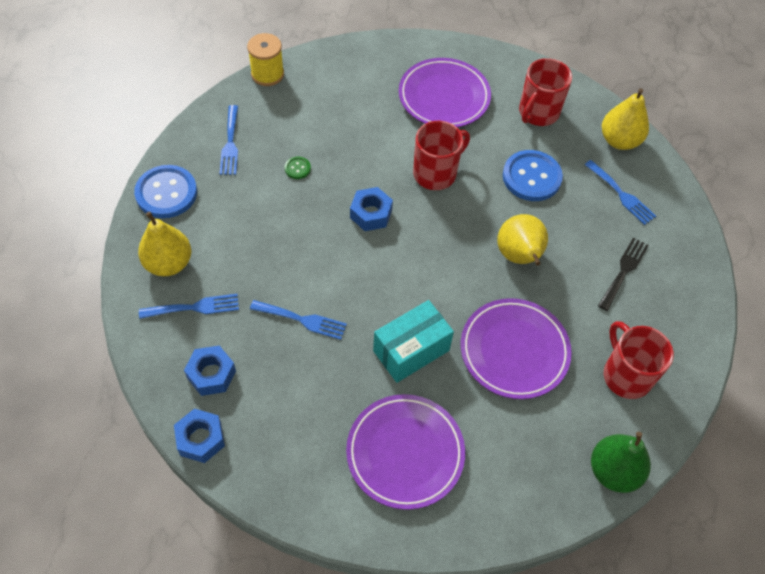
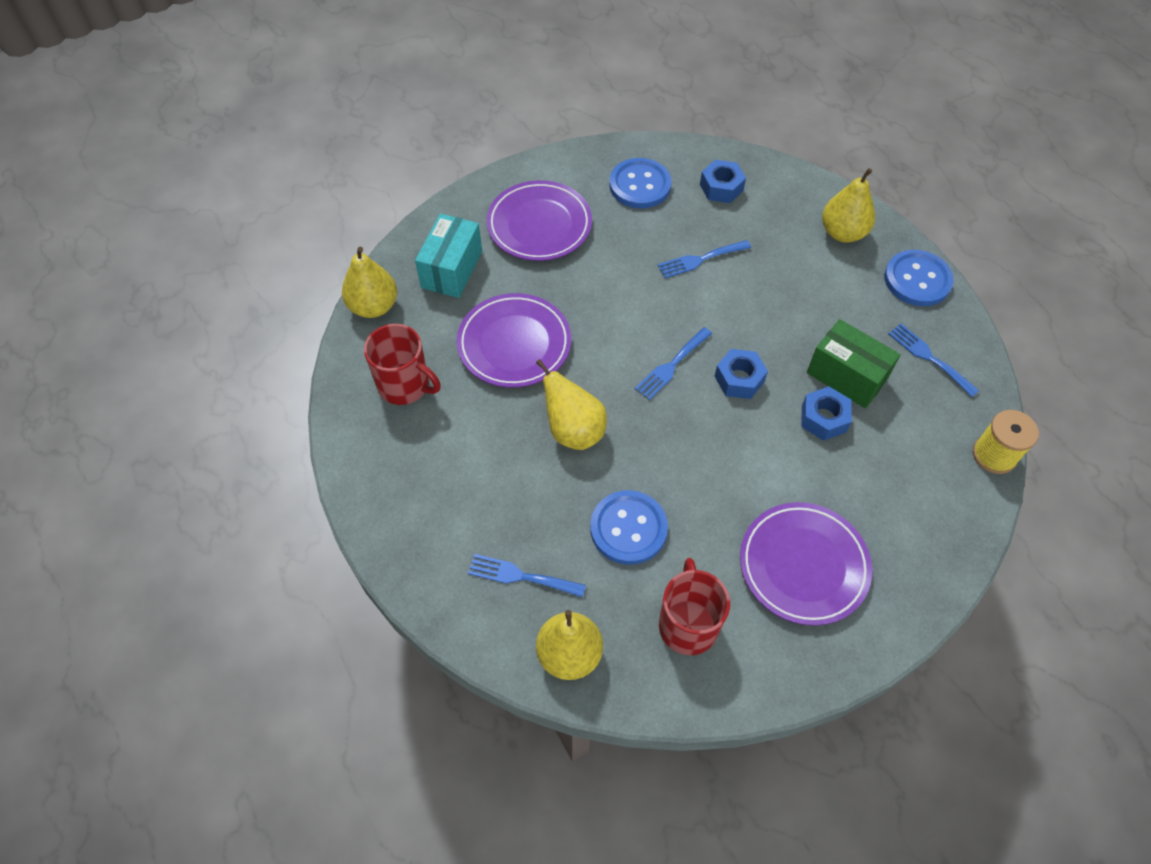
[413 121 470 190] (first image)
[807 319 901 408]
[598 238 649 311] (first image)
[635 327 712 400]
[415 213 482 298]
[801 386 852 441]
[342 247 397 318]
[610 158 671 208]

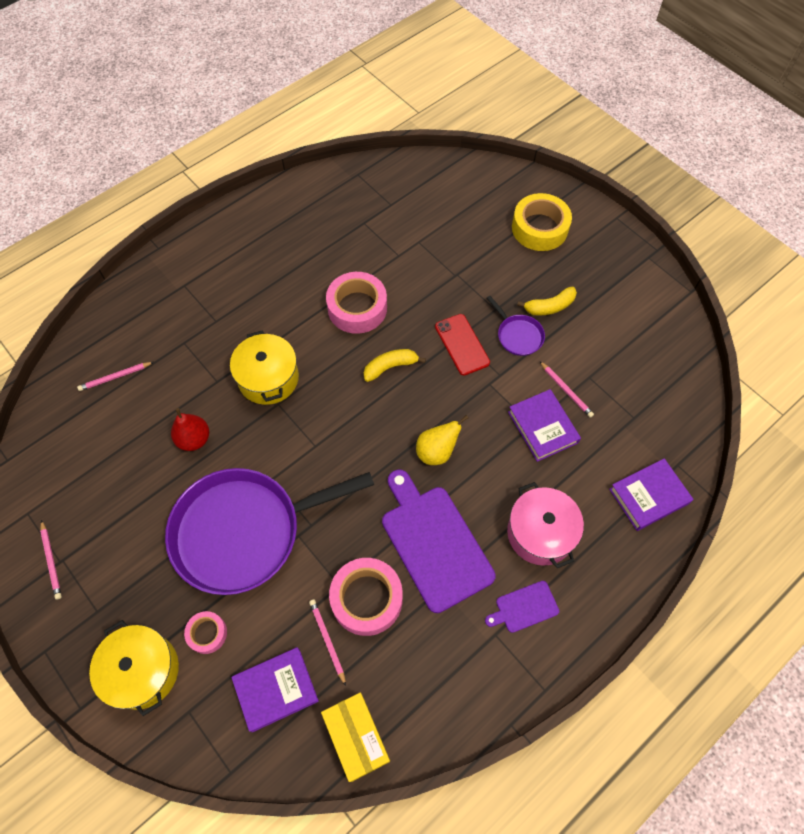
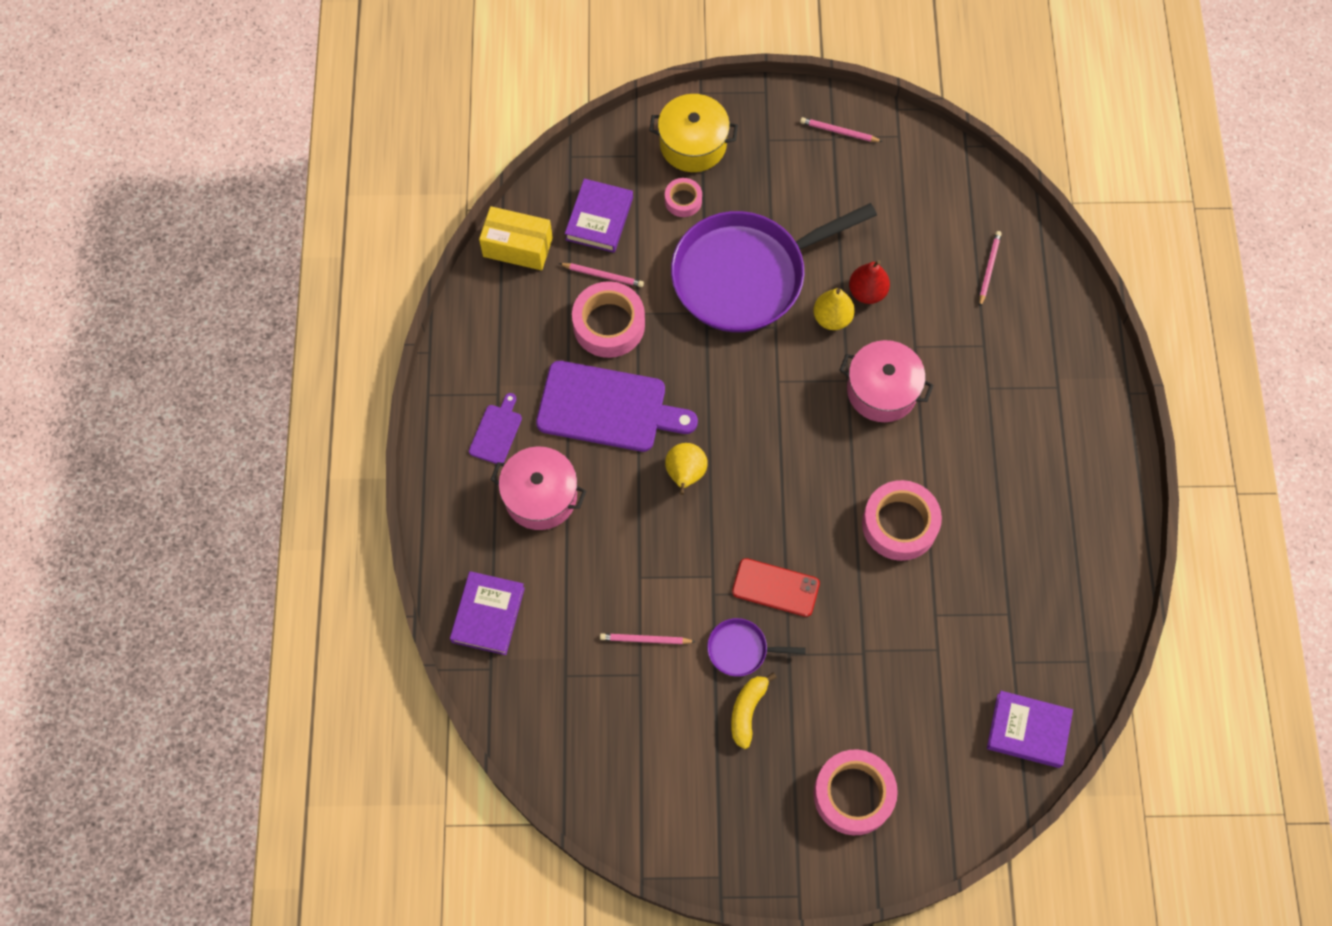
[814 750 898 835]
[839 340 933 422]
[364 349 426 382] (first image)
[987 691 1073 768]
[671 203 877 332]
[813 288 855 330]

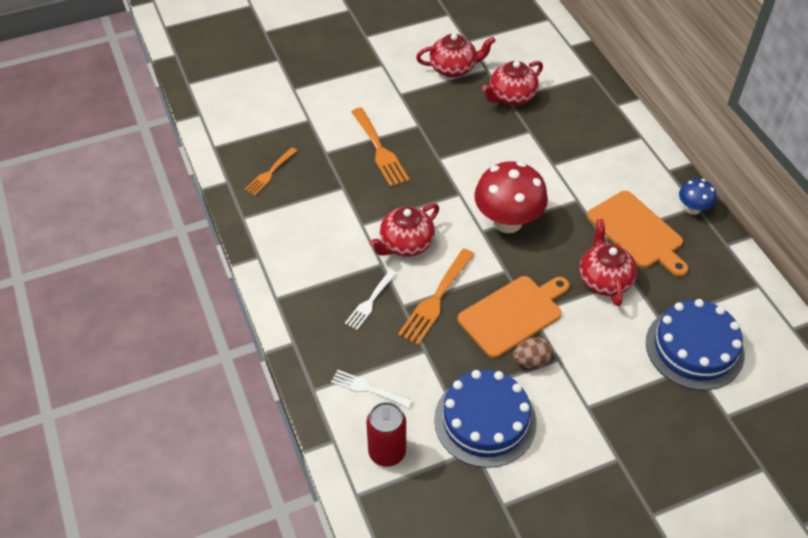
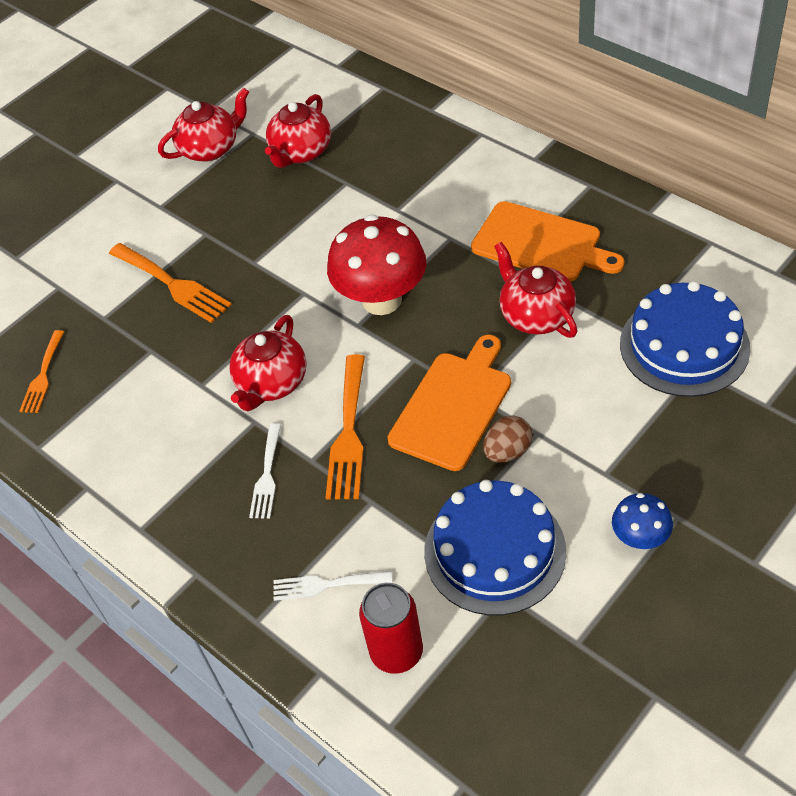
[612 493 673 549]

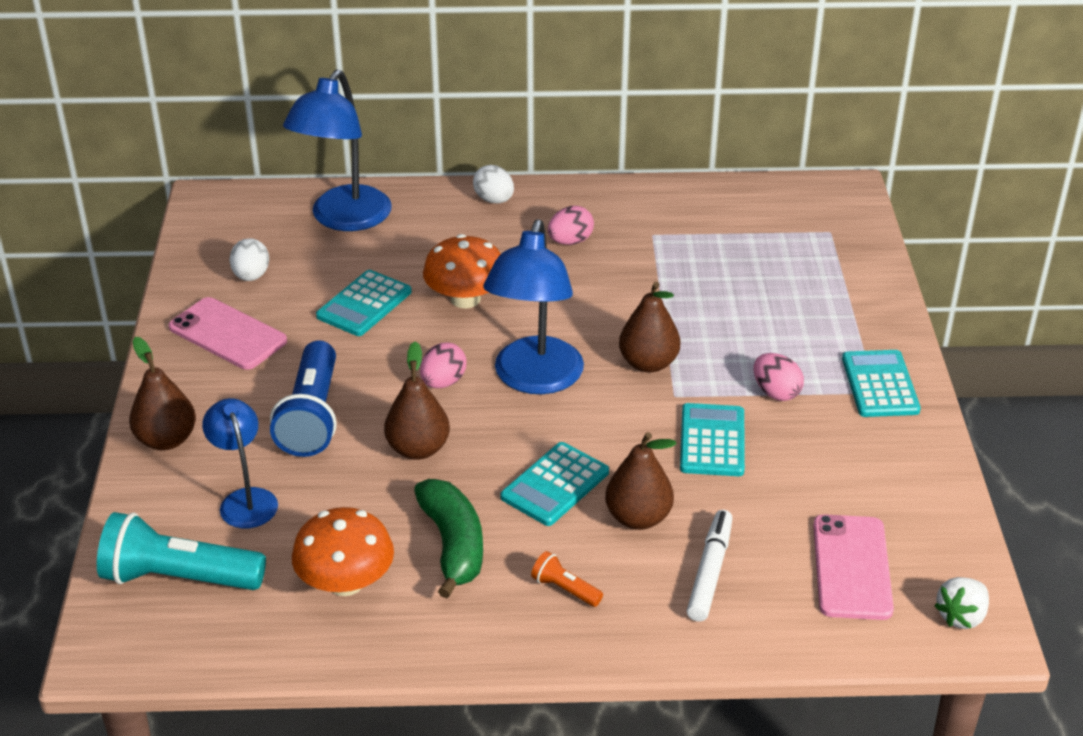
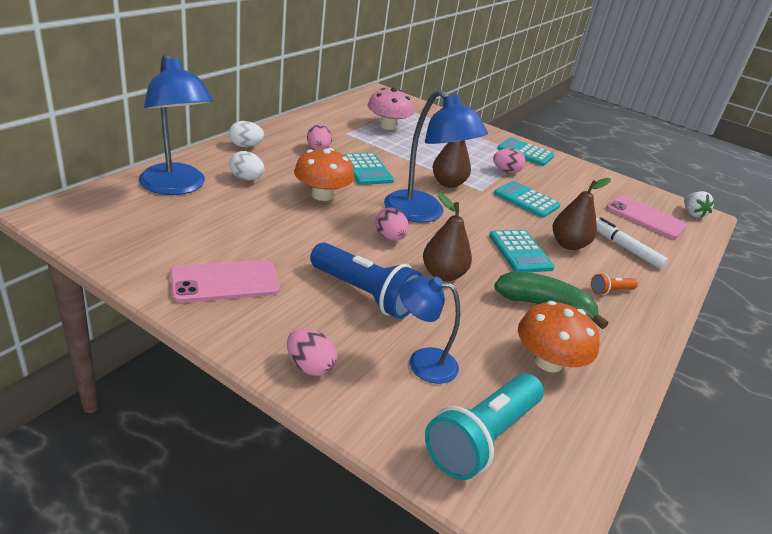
[230 151 265 180]
[343 153 394 185]
[287 329 337 376]
[368 88 414 130]

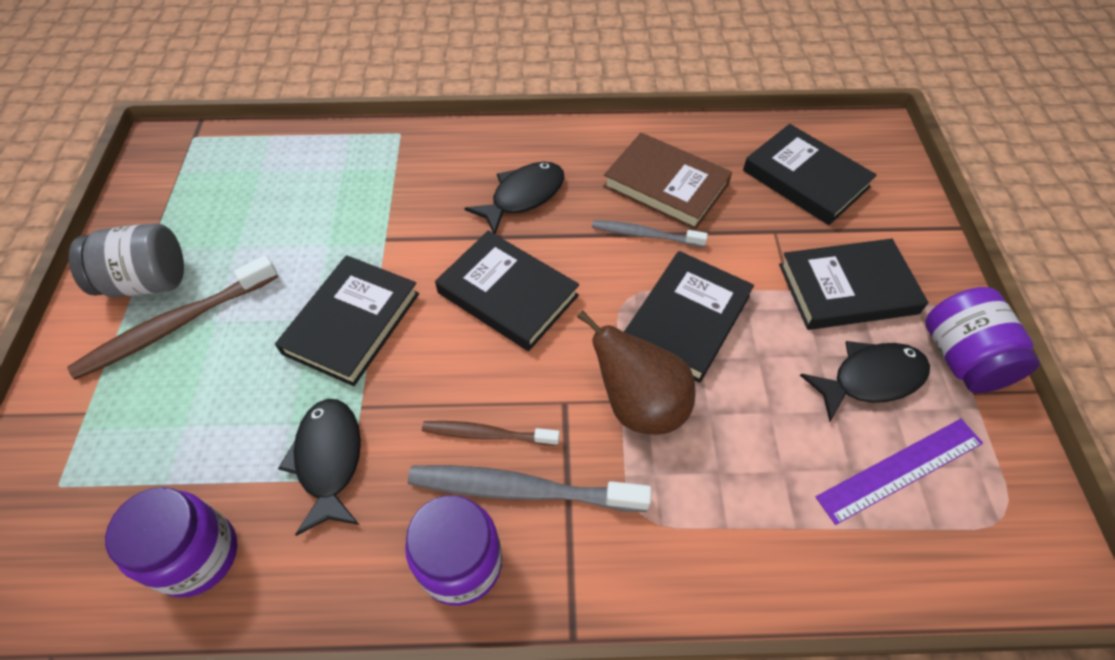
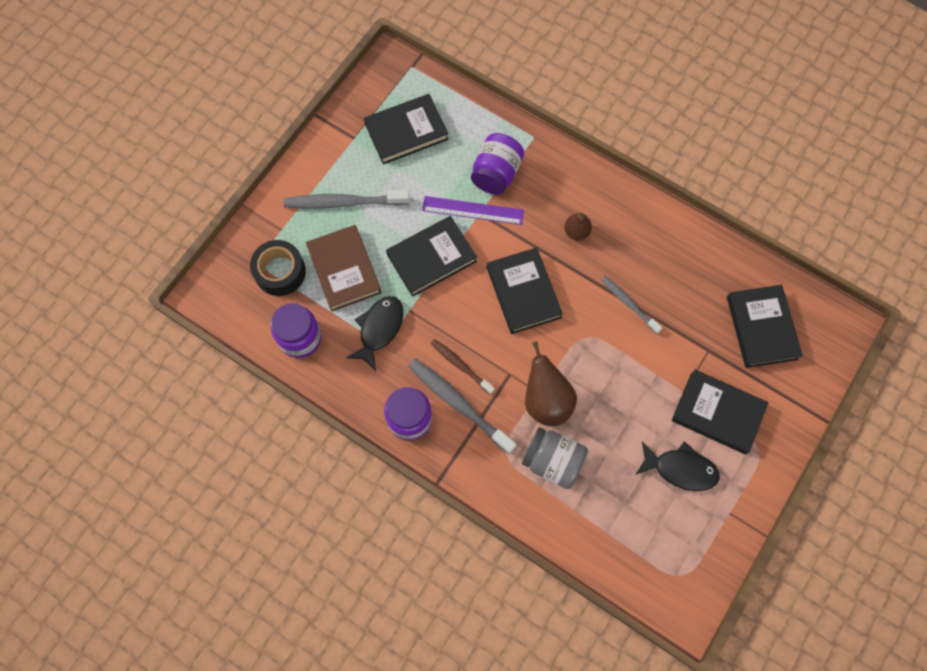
[306 225 381 311]
[564 213 592 240]
[522 427 588 489]
[364 94 449 164]
[284 190 410 209]
[471 133 524 195]
[422 196 524 225]
[250 240 306 296]

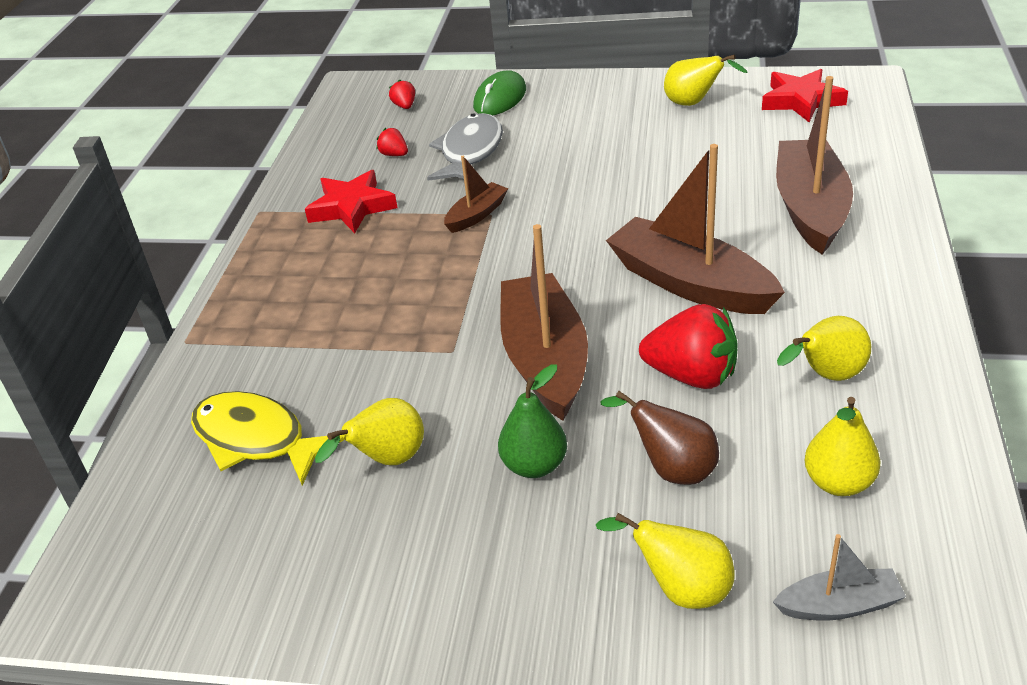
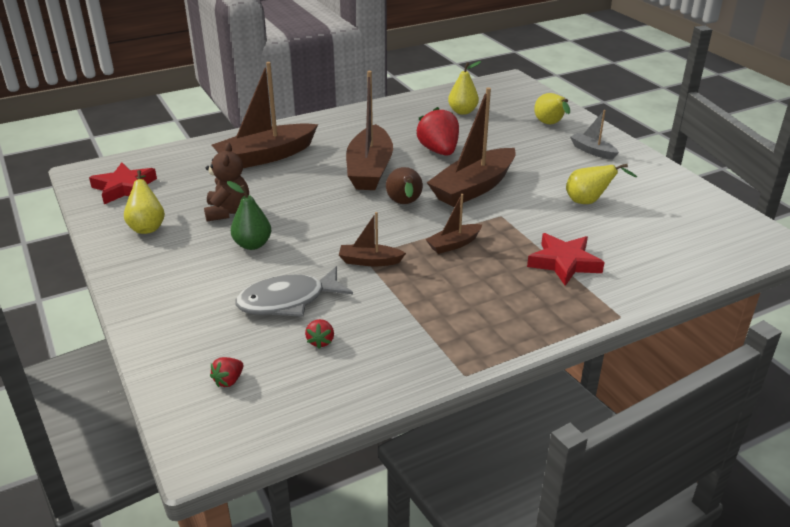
[473 70 526 115] (first image)
[527 233 605 286]
[777 316 871 381] (first image)
[227 181 271 250]
[191 391 345 486] (first image)
[386 167 423 204]
[570 110 619 160]
[204 142 249 221]
[425 194 482 254]

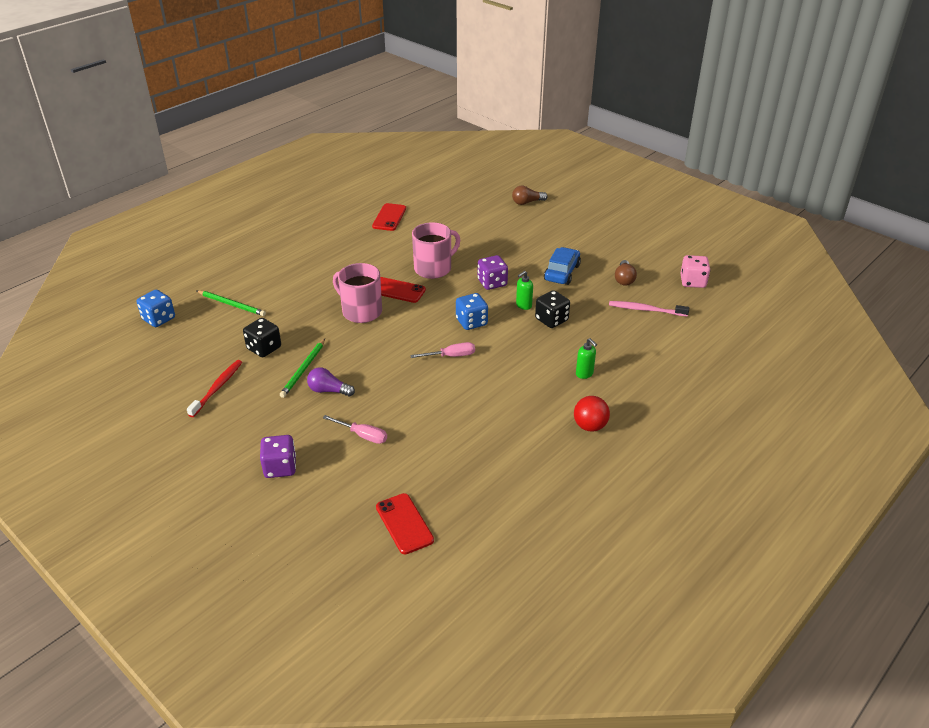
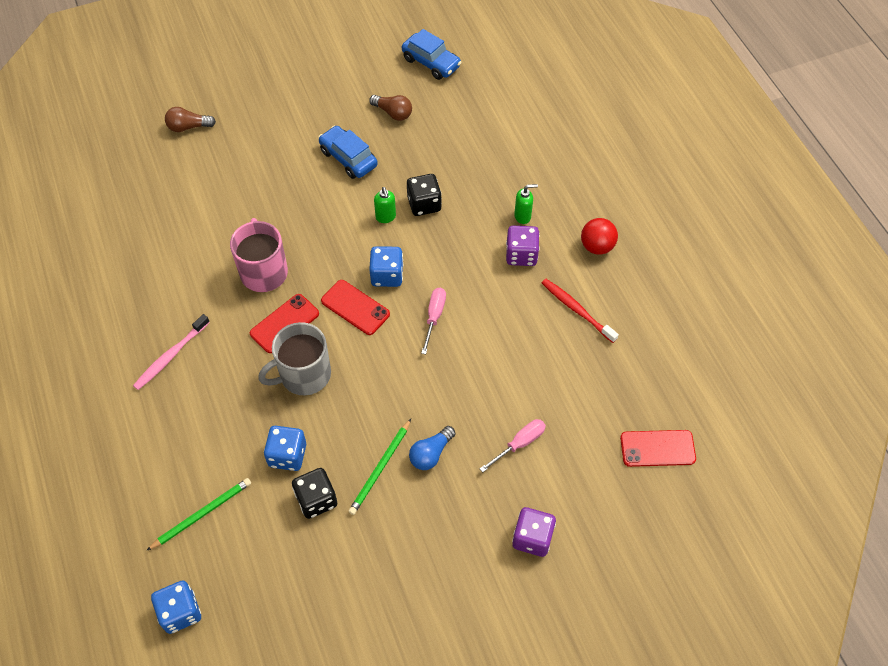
[165 107 216 132]
[321 280 390 335]
[506 226 540 266]
[402 29 462 80]
[258 322 331 395]
[133 314 210 390]
[348 419 411 515]
[542 279 619 343]
[409 426 455 470]
[264 426 306 471]

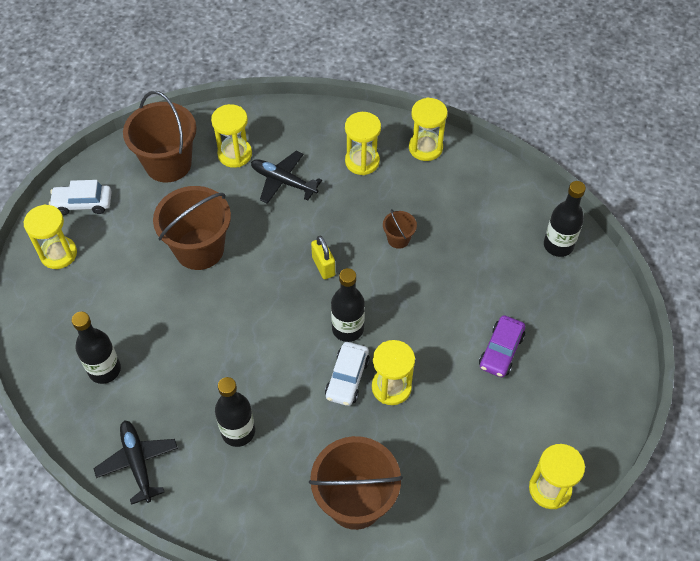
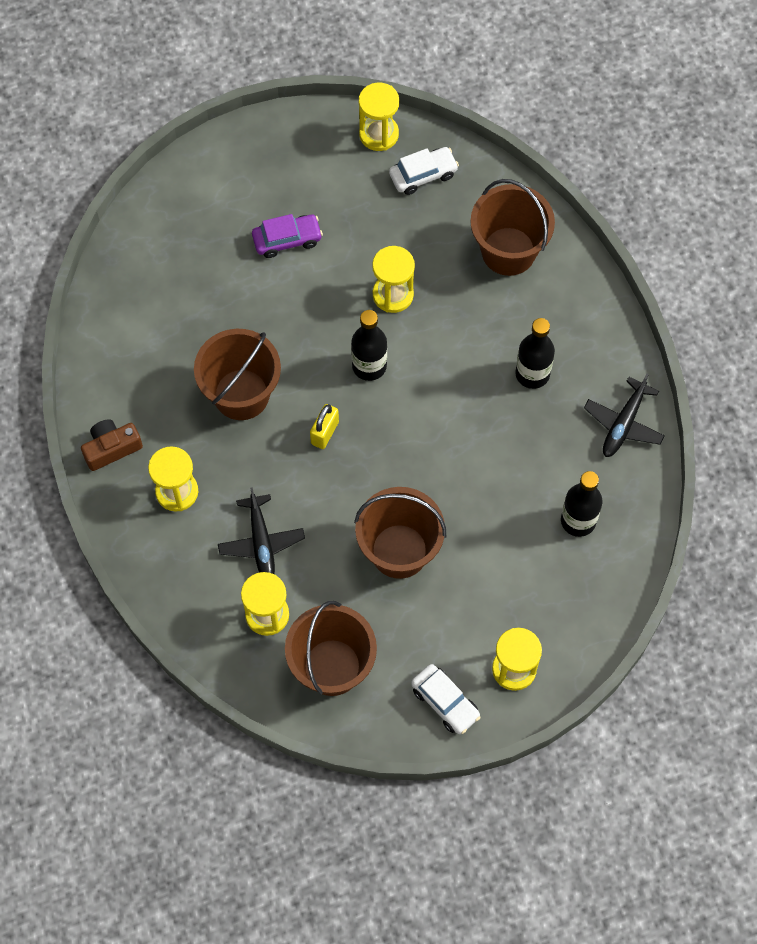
[81 419 143 471]
[544 181 586 257] (first image)
[194 329 281 420]
[389 147 459 195]

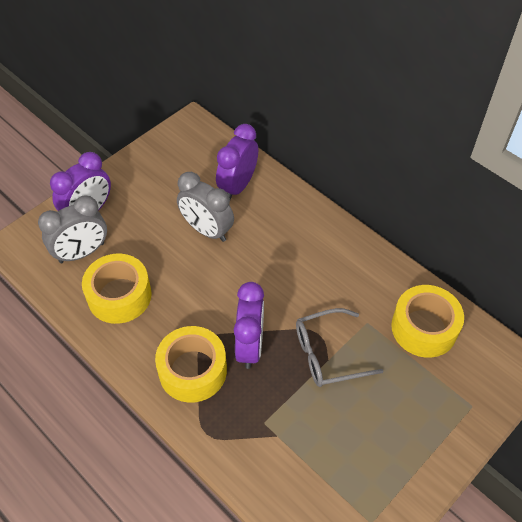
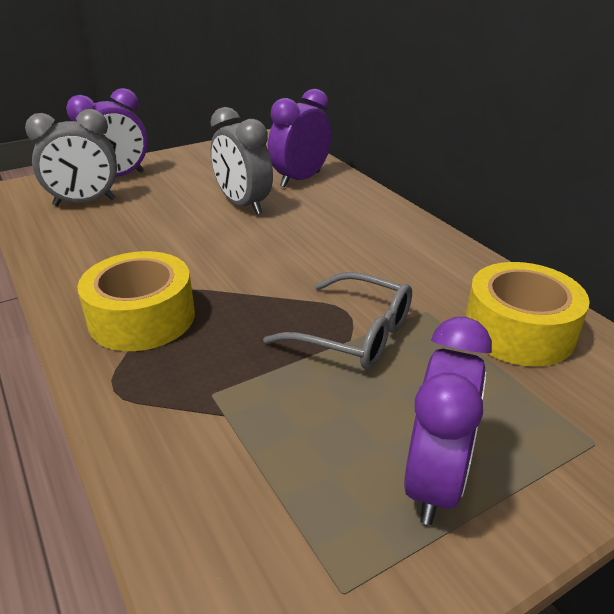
[82 254 152 324] (first image)
[404 317 492 525]
[263 272 412 370]

